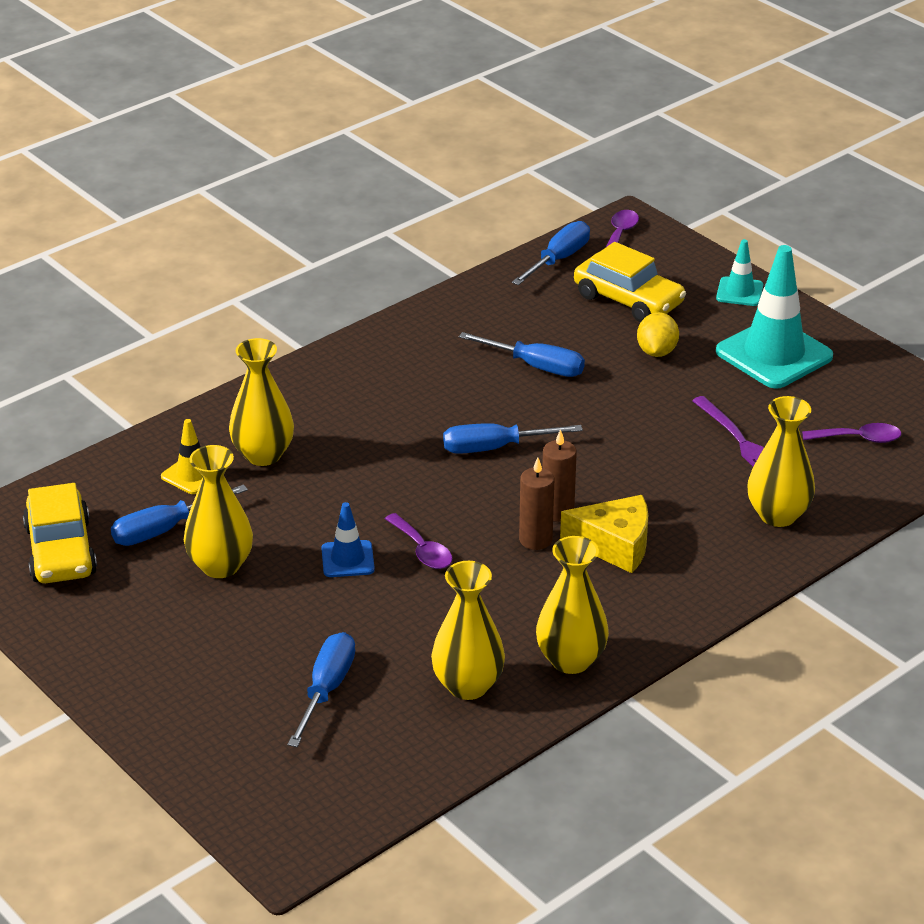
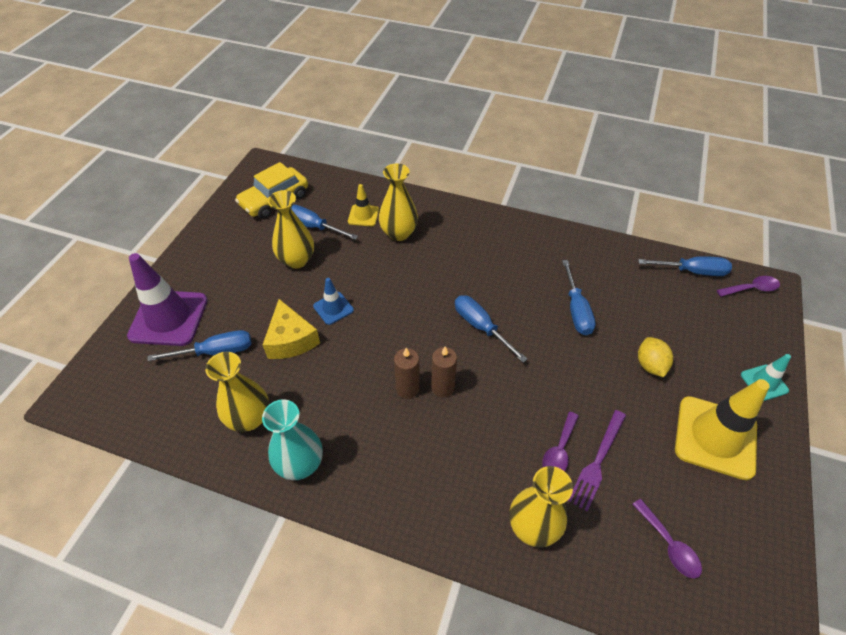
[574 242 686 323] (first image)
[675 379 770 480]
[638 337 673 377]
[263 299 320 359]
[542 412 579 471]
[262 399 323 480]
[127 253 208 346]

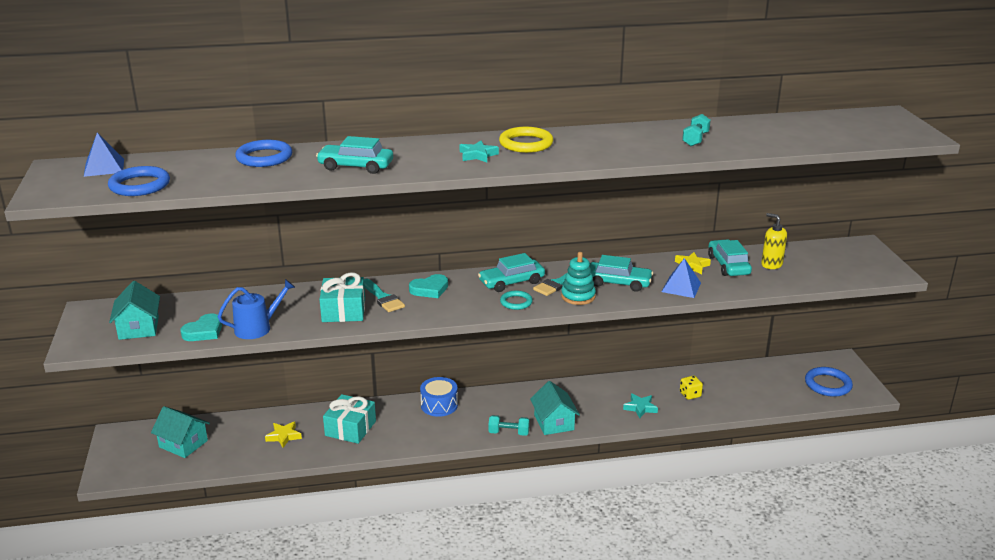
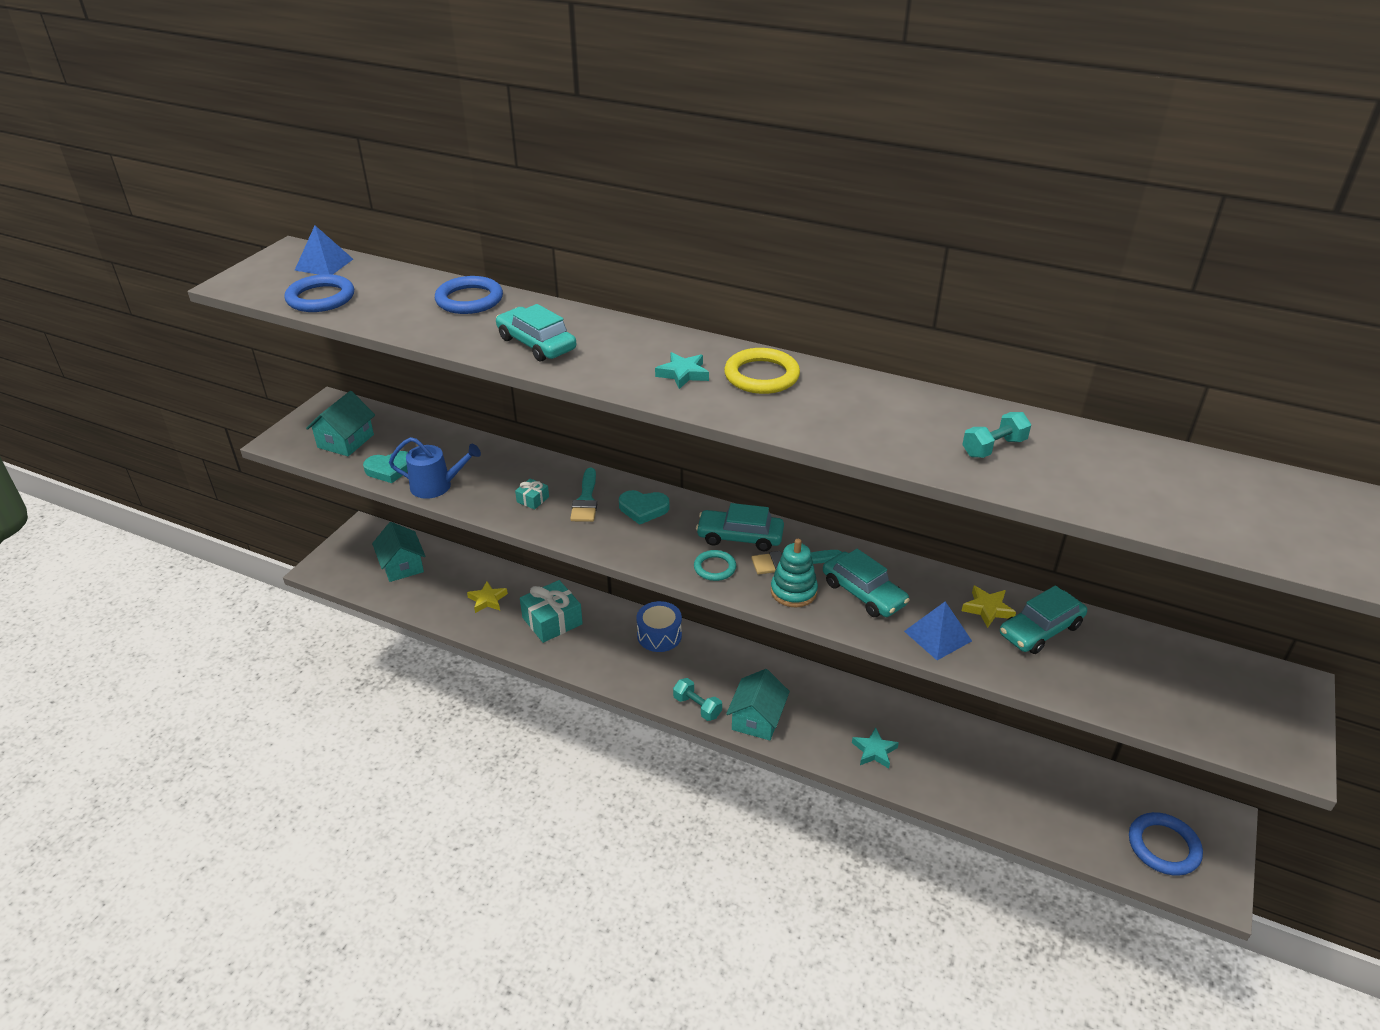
[761 213 787 269] (first image)
[1000 586 1087 654]
[515 478 549 510]
[680 376 703 400] (first image)

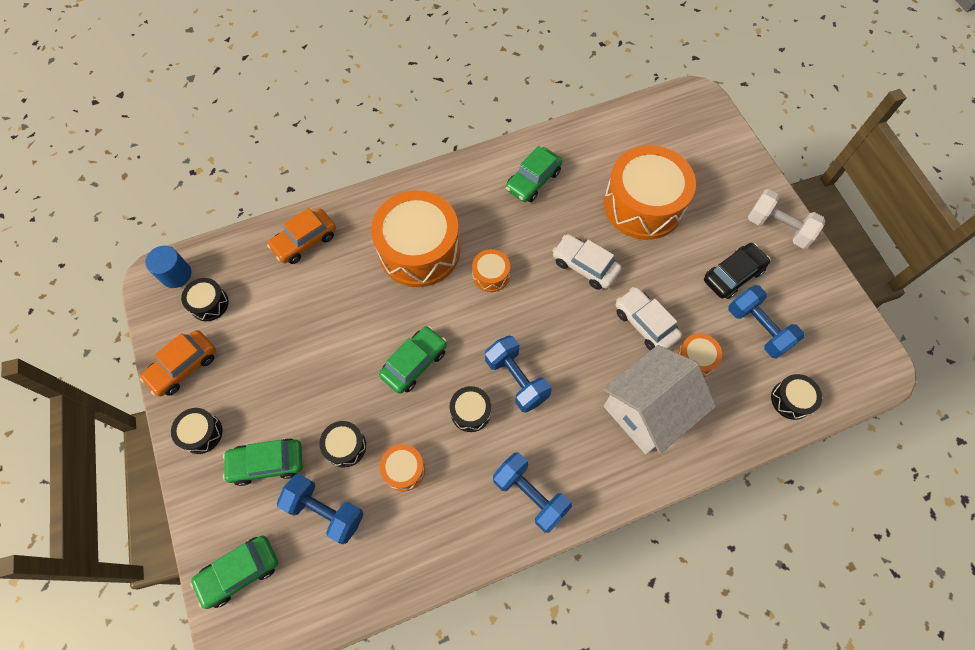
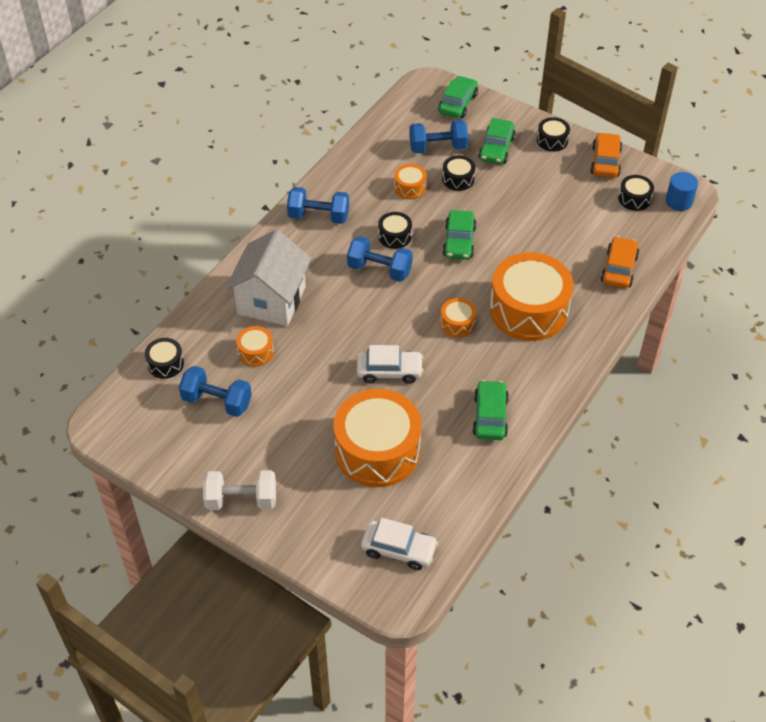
[704 243 770 299] (first image)
[361 518 438 570]
[478 118 516 164]

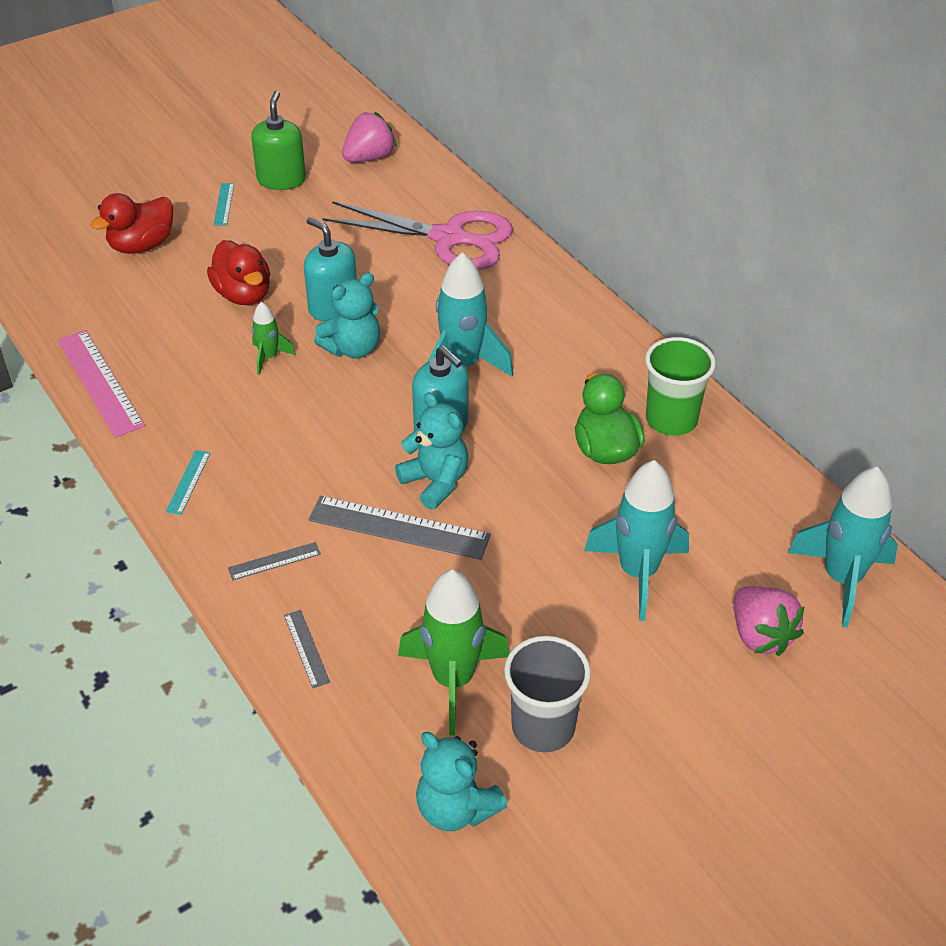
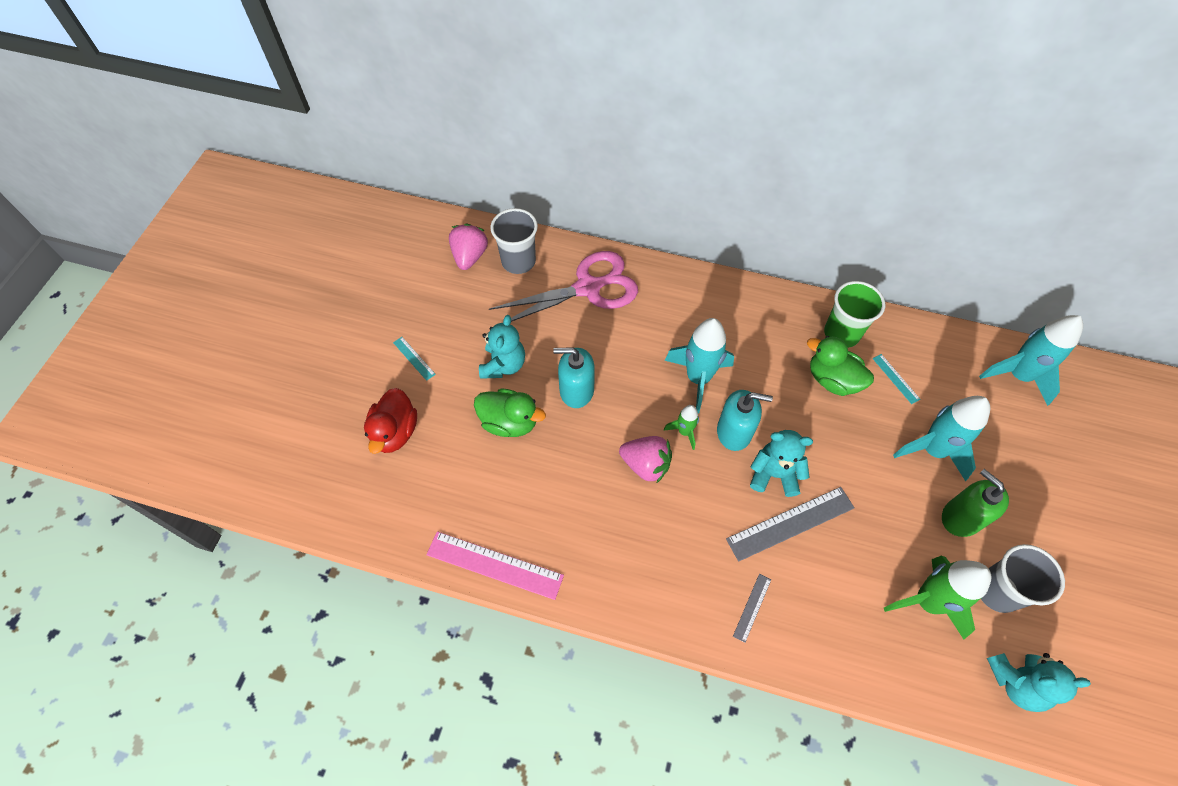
[942 469 1009 537]
[474 388 546 437]
[479 315 525 379]
[664 405 699 450]
[873 354 920 404]
[619 436 672 484]
[284 610 330 688] (first image)
[490 208 538 274]

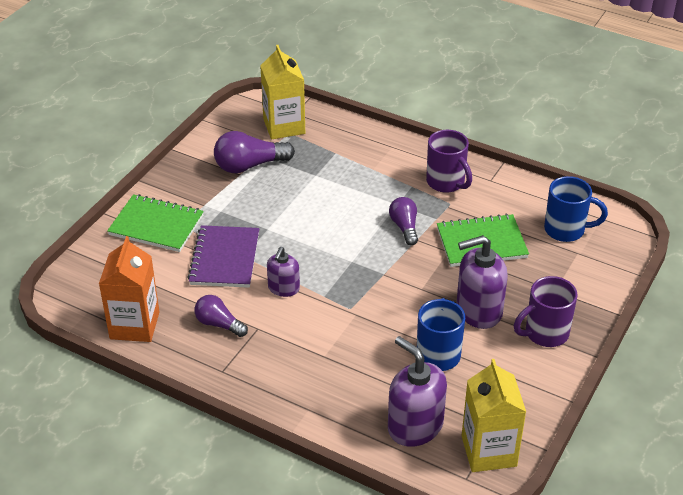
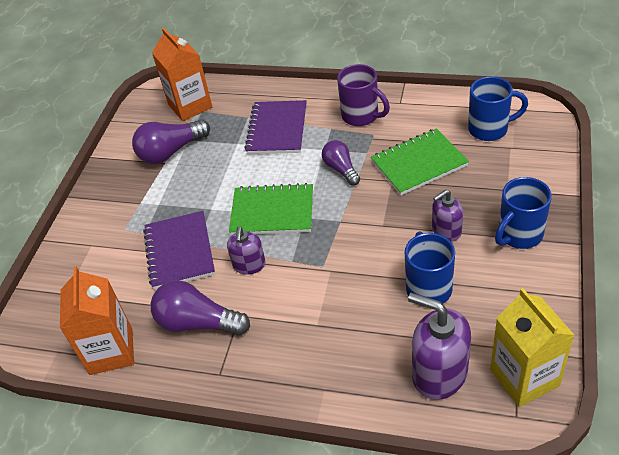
[152 28 212 121]
[229 183 313 235]
[432 190 463 242]
[495 177 552 249]
[151 280 250 336]
[244 100 307 154]

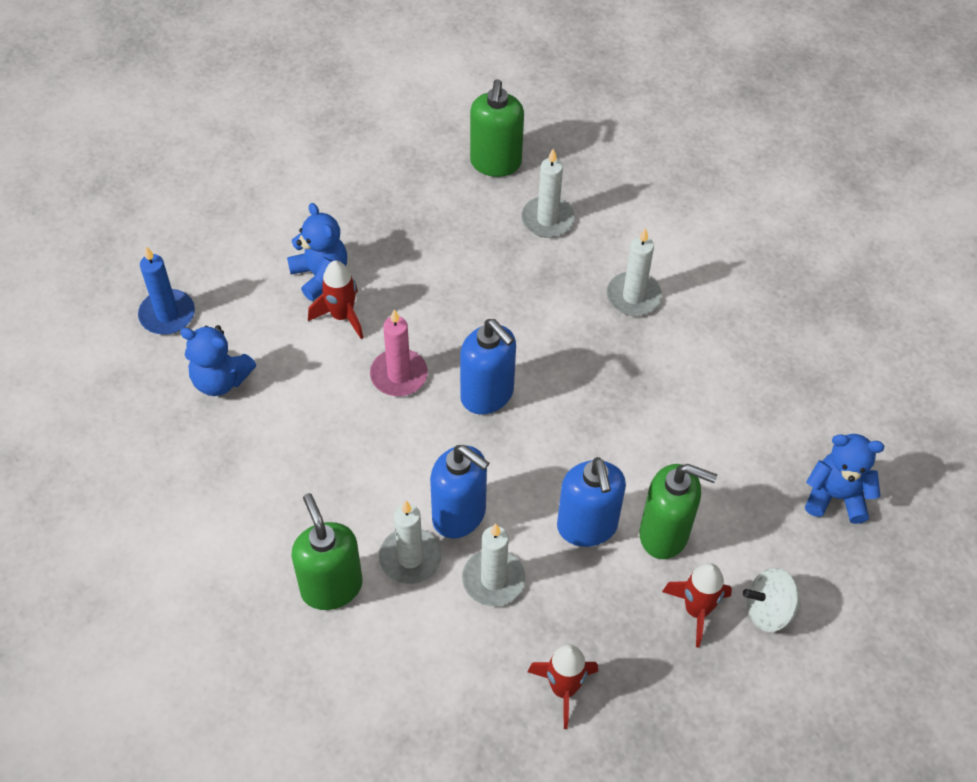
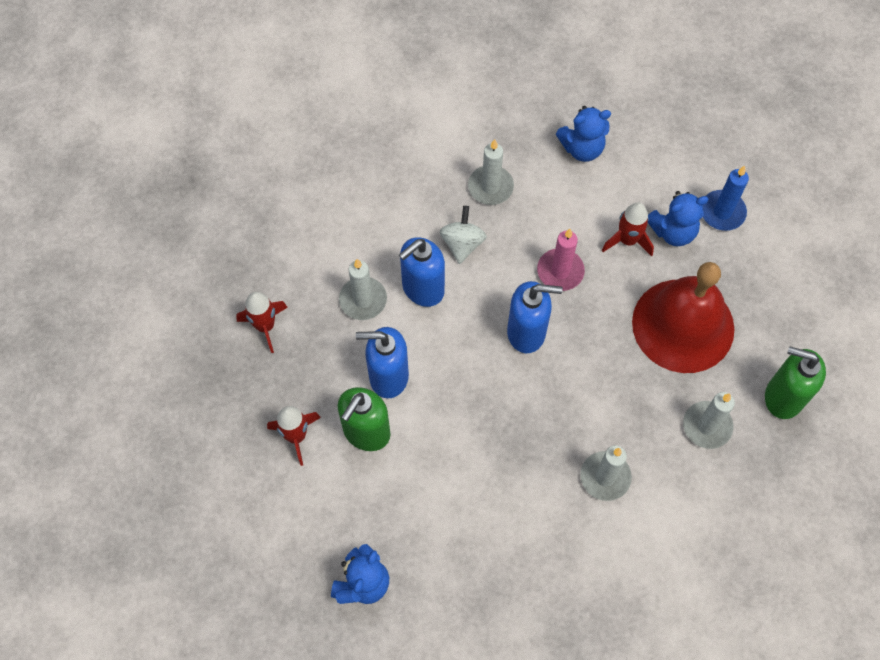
[702 166 749 231]
[507 281 563 353]
[556 106 611 162]
[291 493 363 610] (first image)
[468 139 514 205]
[440 206 487 264]
[632 262 735 373]

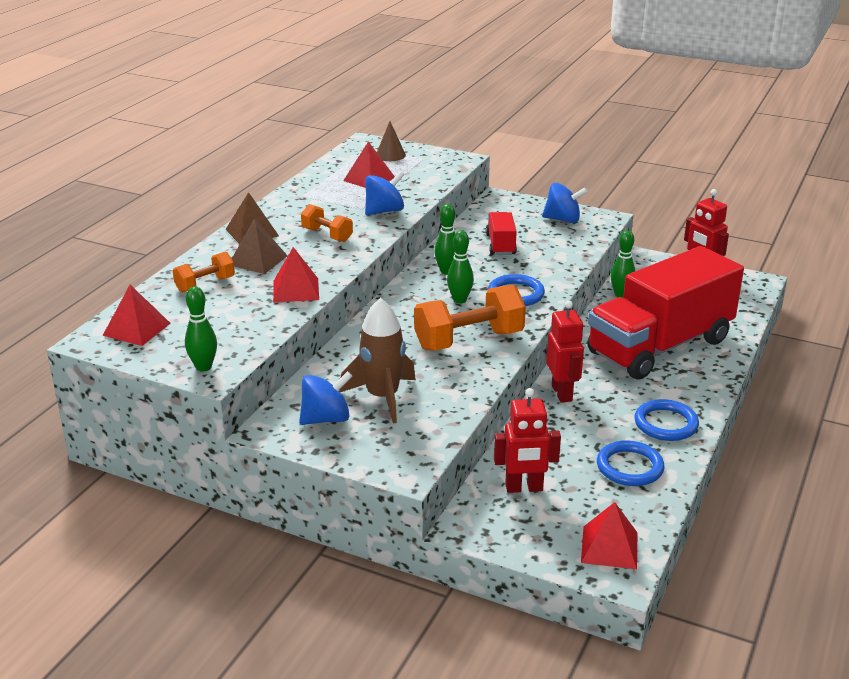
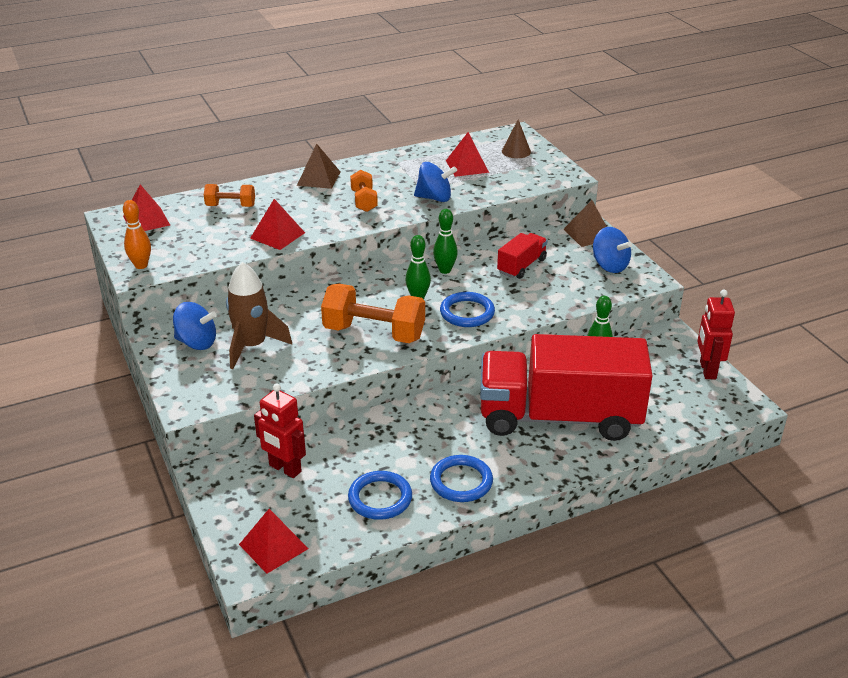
[563 200 607 247]
[123 200 151 269]
[546 301 584 403] (first image)

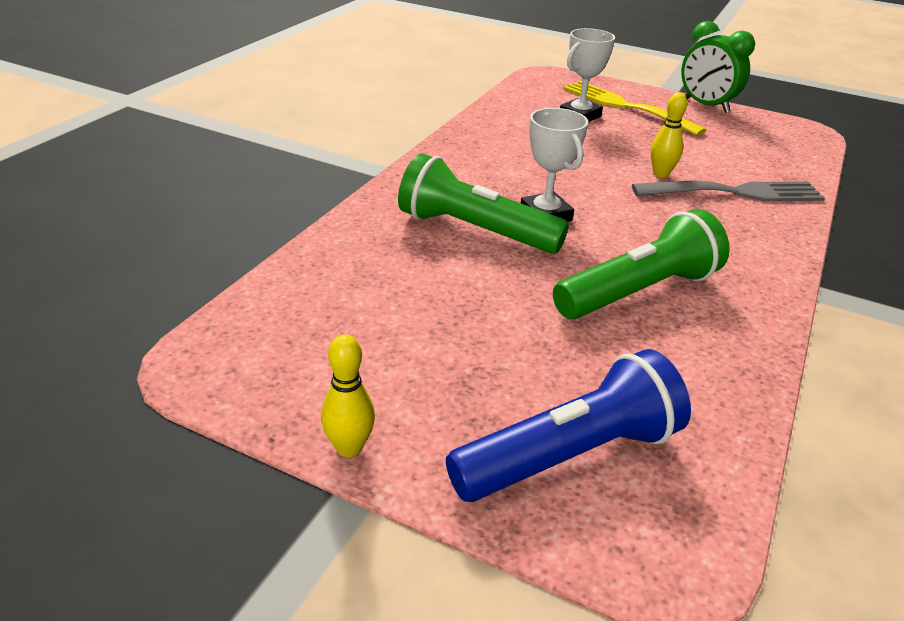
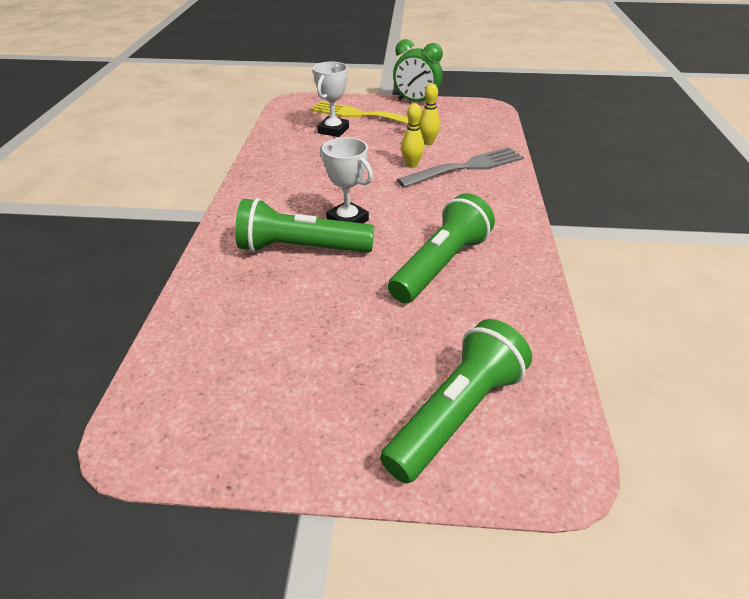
[419 83 440 145]
[380 319 532 484]

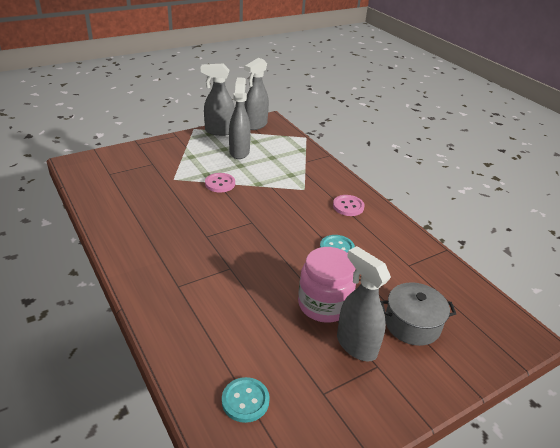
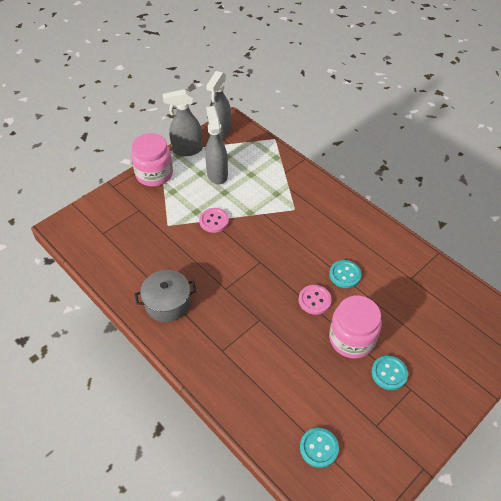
[299 285 332 315]
[371 356 408 390]
[135 270 196 322]
[131 133 173 186]

